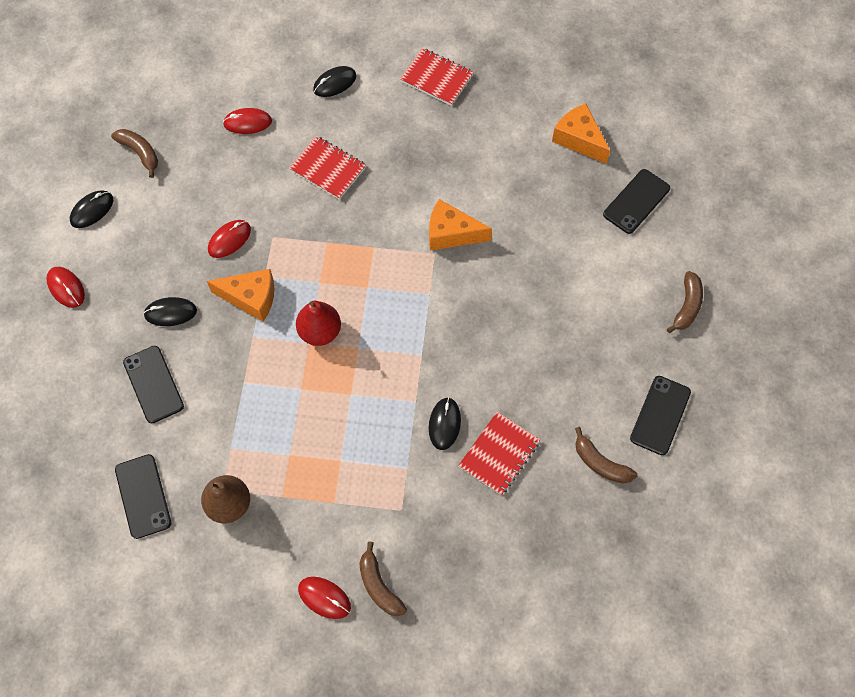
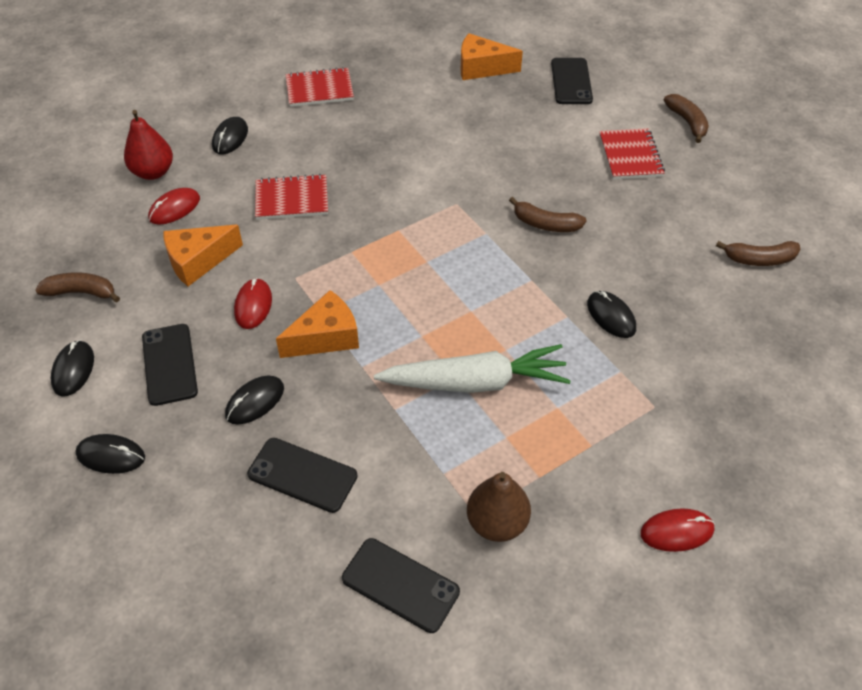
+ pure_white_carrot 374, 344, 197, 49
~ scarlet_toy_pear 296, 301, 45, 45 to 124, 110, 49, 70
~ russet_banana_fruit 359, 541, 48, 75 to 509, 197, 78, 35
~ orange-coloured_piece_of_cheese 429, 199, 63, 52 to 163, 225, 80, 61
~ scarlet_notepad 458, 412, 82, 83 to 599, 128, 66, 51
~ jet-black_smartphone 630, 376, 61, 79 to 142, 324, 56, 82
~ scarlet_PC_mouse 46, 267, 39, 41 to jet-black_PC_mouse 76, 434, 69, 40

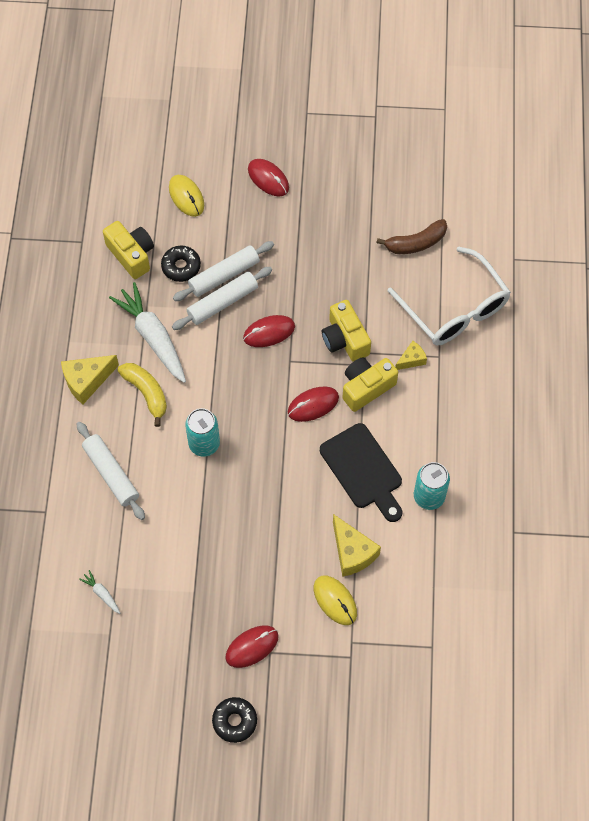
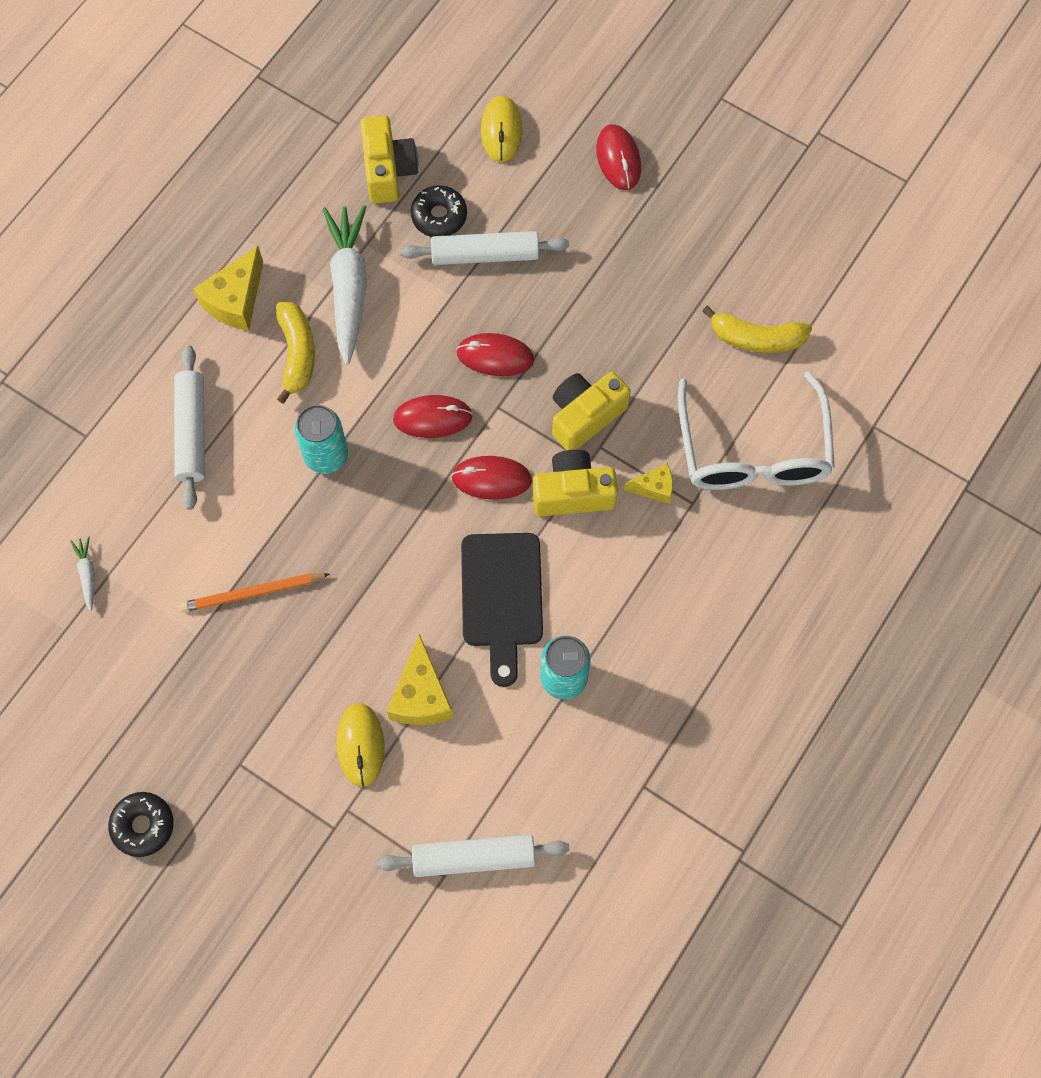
+ orange-coloured_wooden_pencil 180, 573, 150, 39
~ pure_white_dough_roller 172, 267, 100, 63 to 377, 835, 193, 42
~ scarlet_PC_mouse 225, 625, 53, 43 to 393, 395, 80, 43
~ russet_banana_fruit 376, 219, 71, 35 to golden_banana_fruit 702, 306, 110, 47
~ golden_piece_of_cheese 61, 355, 58, 49 = 193, 246, 70, 85 60 degrees counterclockwise
~ golden_compact_camera 322, 300, 49, 62 = 552, 371, 79, 79 45 degrees clockwise

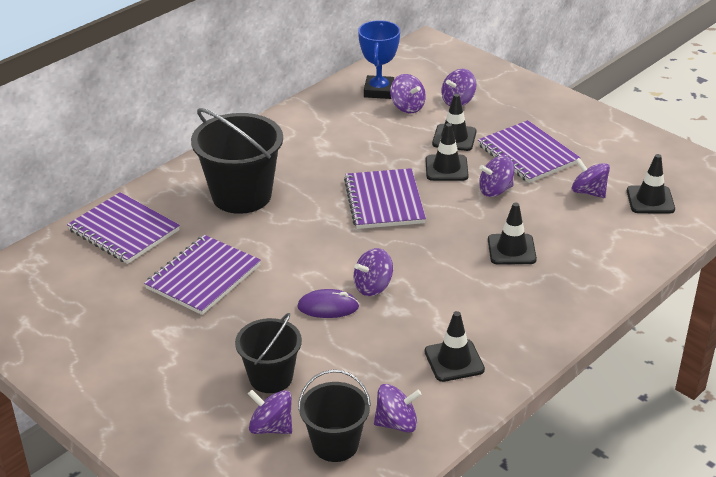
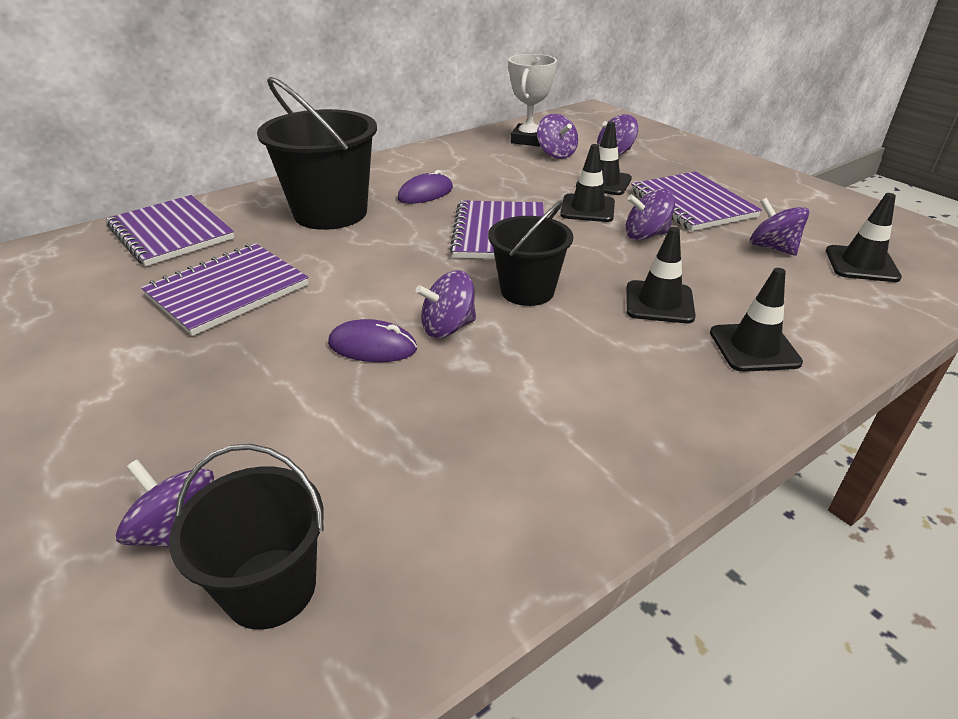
- purple_whirligig 374, 384, 48, 49
+ purple_PC_mouse 397, 170, 56, 34
~ jet-black_pail 235, 313, 67, 80 to 488, 200, 85, 106
~ jet-black_road_cone 424, 311, 61, 71 to 710, 268, 93, 104
~ cobalt_trophy 358, 20, 42, 79 to pure_white_trophy 509, 54, 48, 92

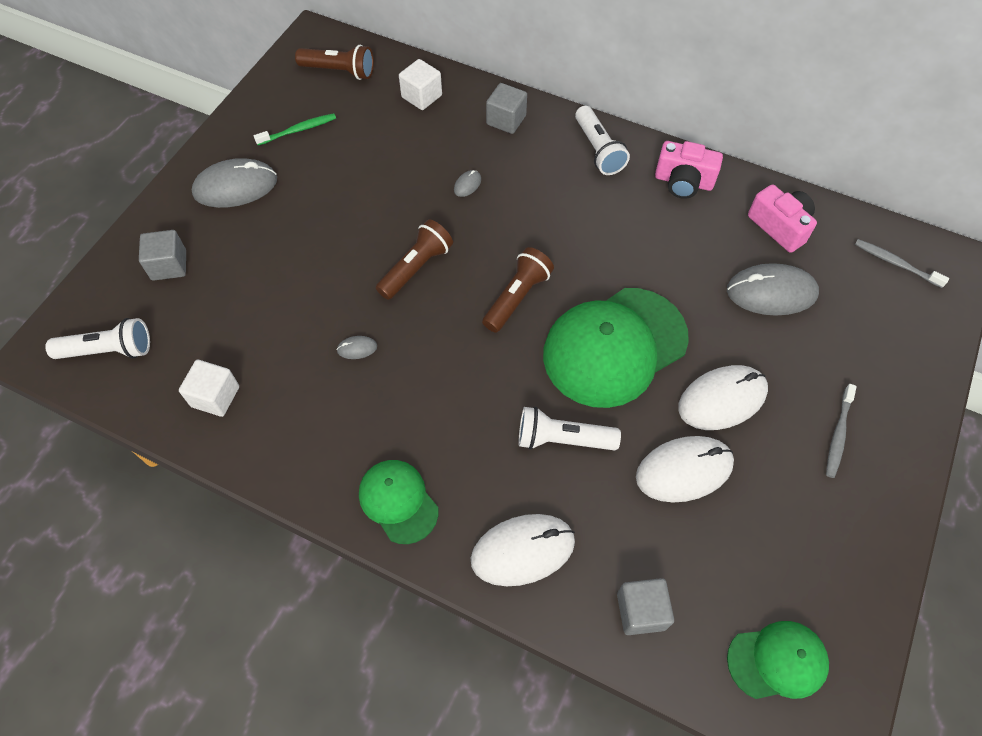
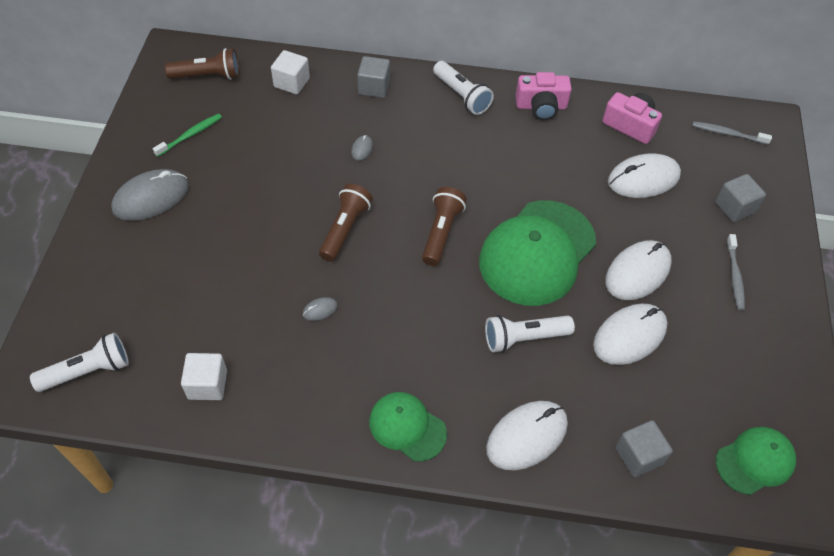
~ grey_solid_cube 139, 230, 47, 51 to 715, 174, 51, 48
~ grey_PC_mouse 727, 263, 92, 53 to pure_white_PC_mouse 608, 153, 73, 45

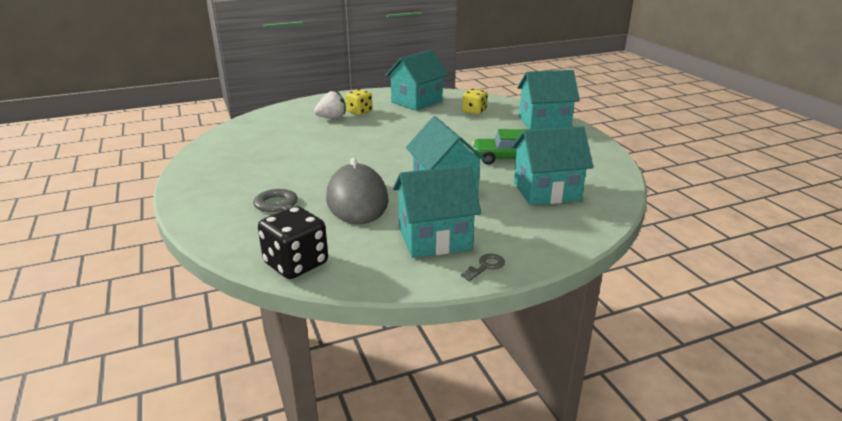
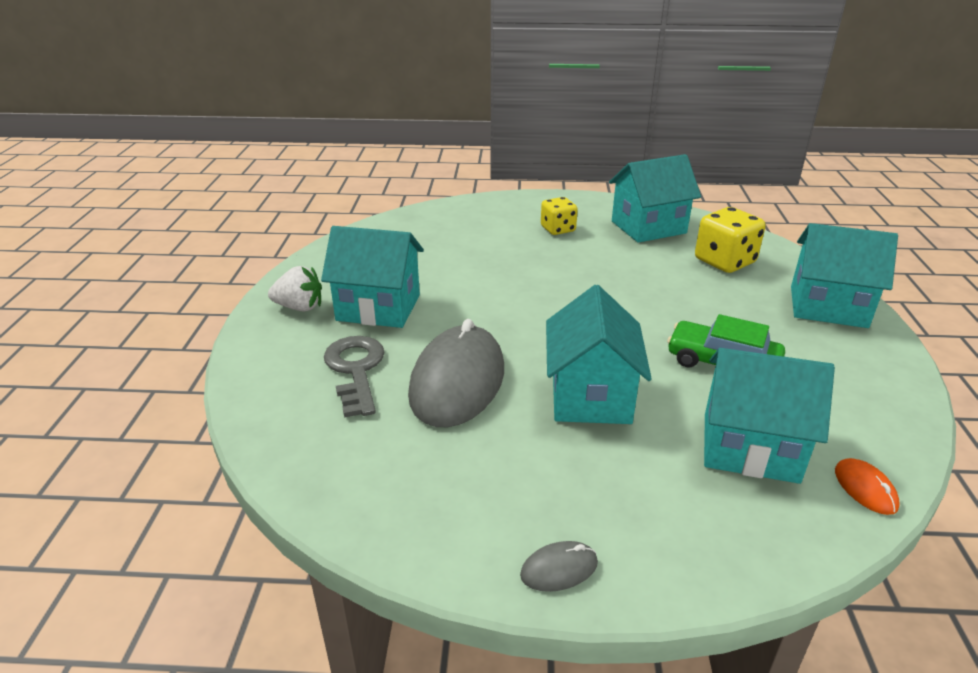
- jet-black_game_die 258, 206, 70, 73
+ orange-coloured_PC_mouse 835, 458, 65, 57
~ pure_white_toy_strawberry 314, 91, 32, 27 to 268, 266, 54, 45
~ turquoise_house 393, 165, 88, 93 to 321, 226, 103, 102
~ grey_door_key 461, 254, 44, 27 to grey_PC_mouse 520, 541, 78, 51
~ golden_game_die 462, 89, 25, 26 = 695, 207, 70, 66 x1.54

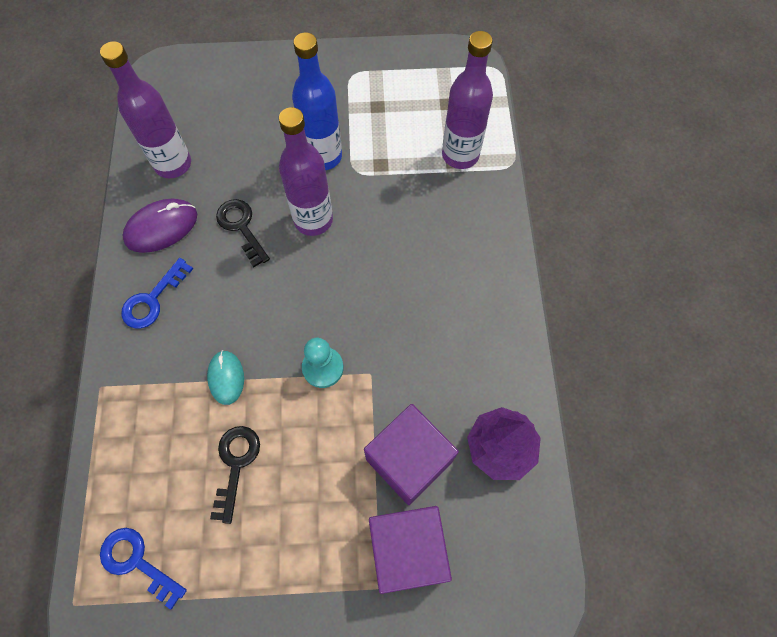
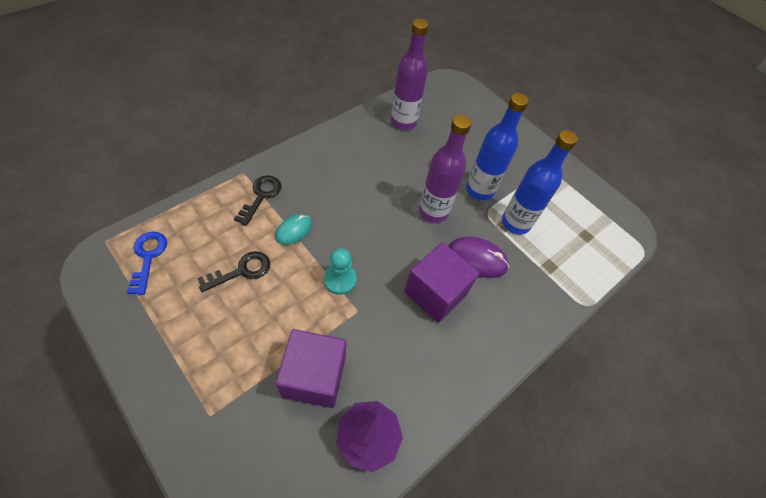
- cobalt_door_key 122, 258, 71, 71
- purple_drink_bottle 442, 31, 51, 138
+ cobalt_drink_bottle 502, 130, 76, 104
~ purple_PC_mouse 122, 199, 75, 54 to 449, 237, 60, 41
~ jet-black_door_key 216, 199, 54, 68 to 234, 175, 47, 51
~ purple_solid_cube 369, 506, 83, 88 to 404, 242, 75, 81

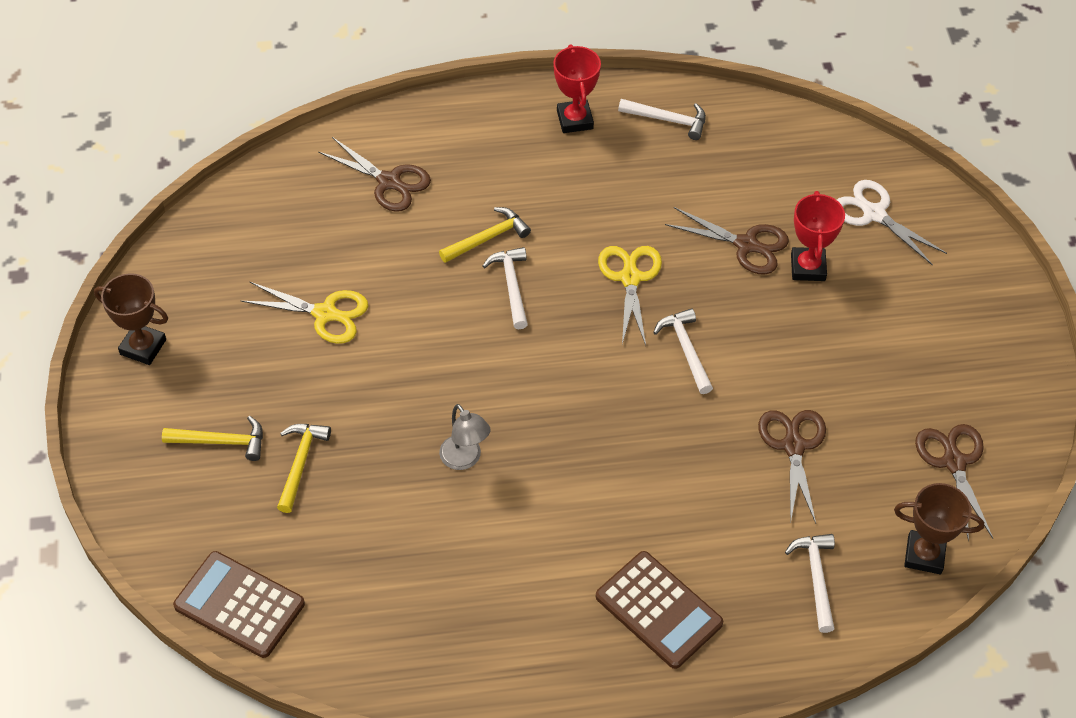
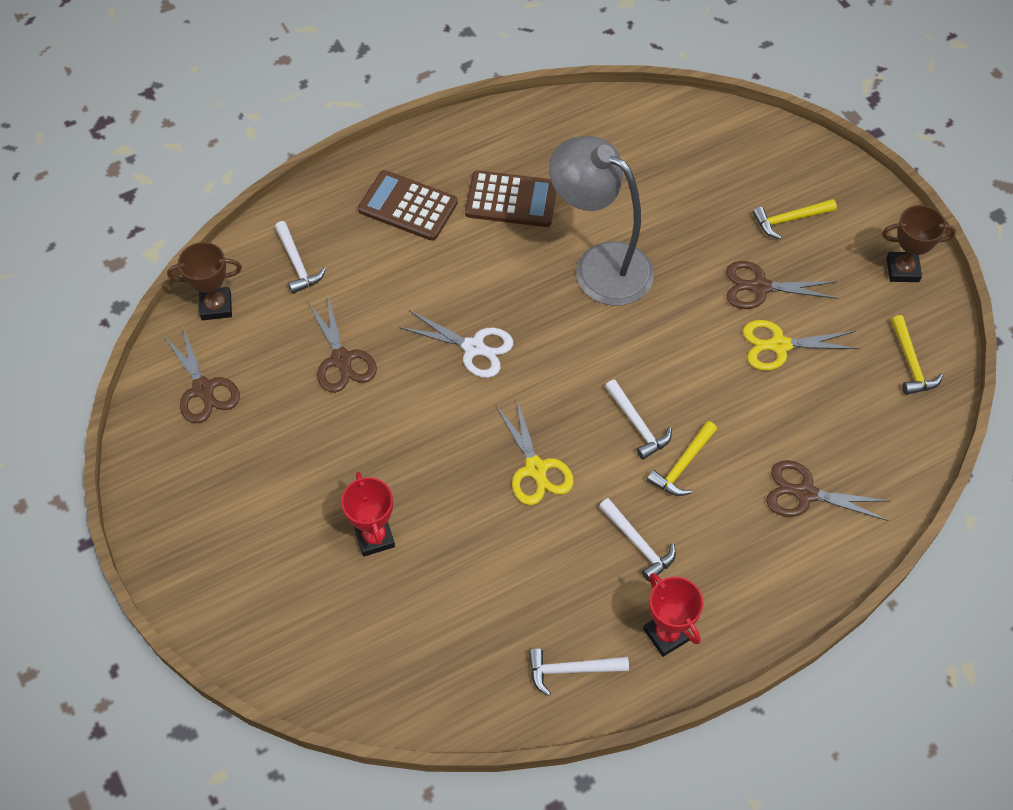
~ russet_pocket_calculator 173, 551, 132, 107 to 465, 170, 92, 57
~ golden_claw_hammer 277, 424, 54, 89 to 891, 315, 52, 80
~ pure_white_claw_hammer 653, 308, 60, 86 to 599, 498, 77, 84
~ russet_scissors 665, 207, 124, 68 to 726, 261, 112, 48
~ pure_white_scissors 837, 180, 110, 86 to 399, 310, 114, 68
~ grey_lamp 439, 404, 51, 66 = 549, 136, 105, 170 x2.25

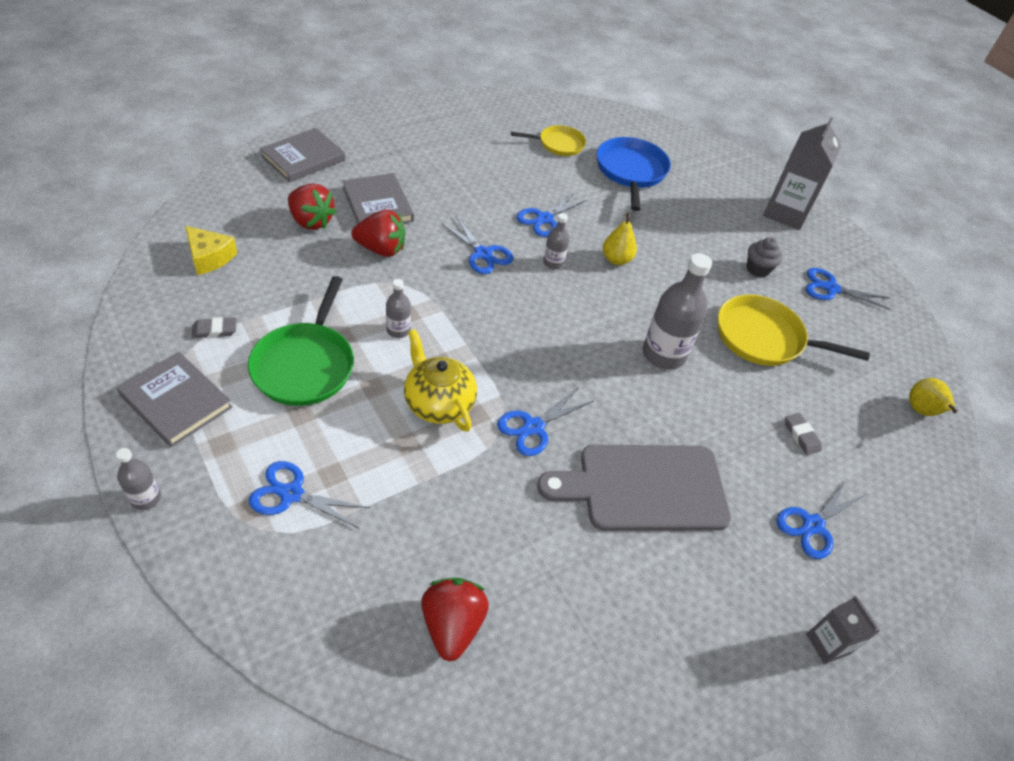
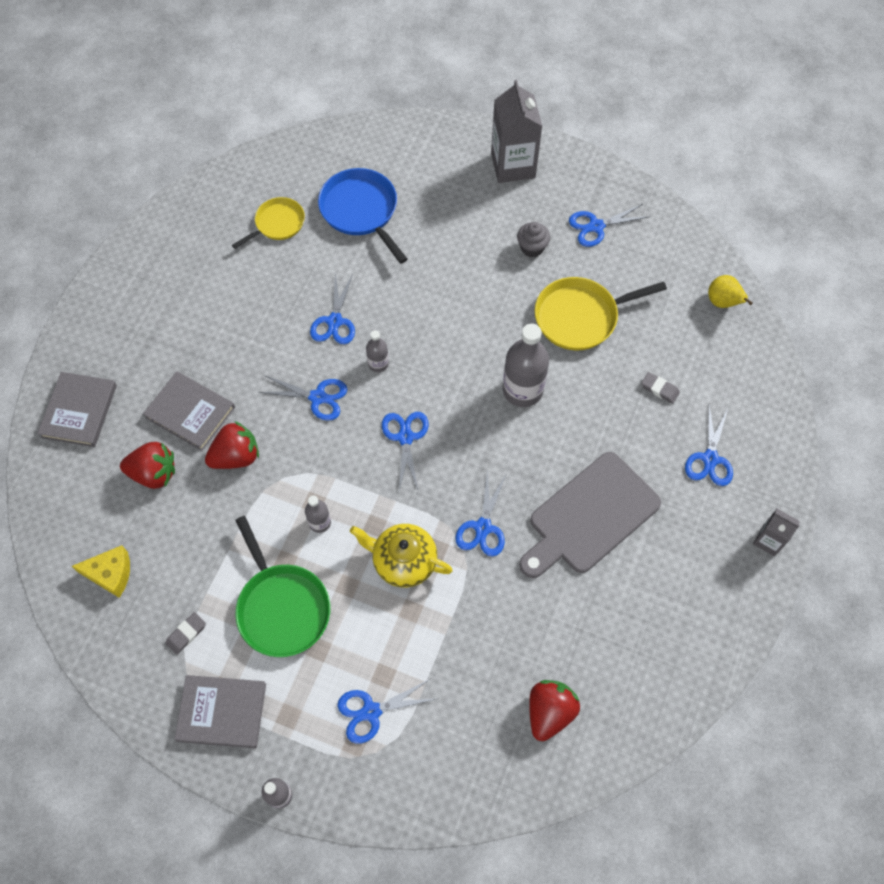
- golden_toy_pear 603, 213, 34, 52
+ cobalt_scissors 382, 412, 47, 78
~ scarlet_toy_strawberry 421, 578, 68, 83 = 529, 680, 51, 61 60 degrees clockwise

